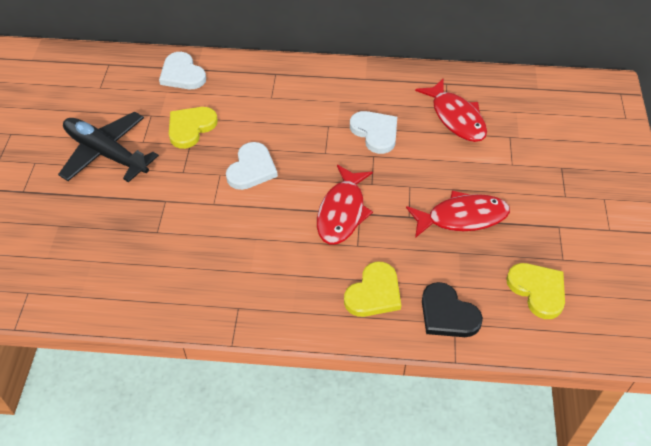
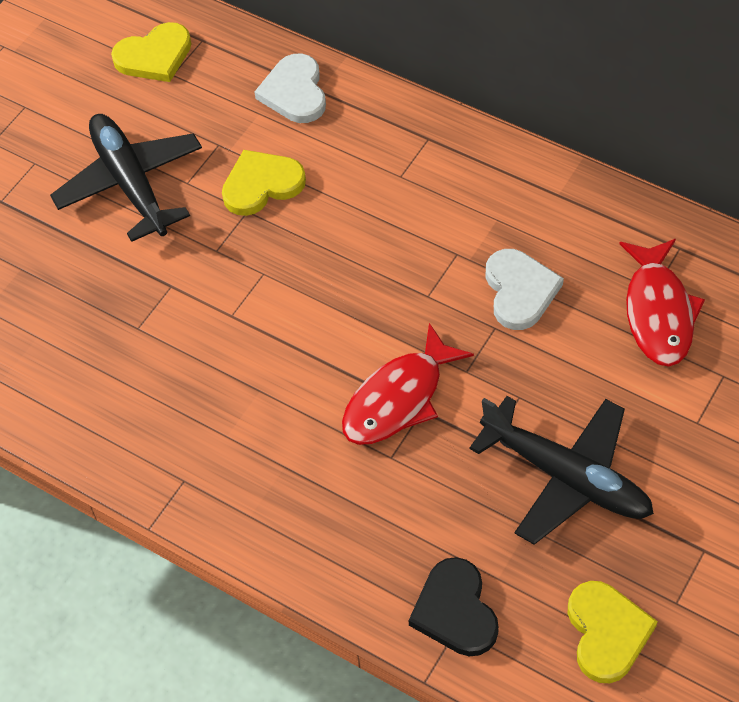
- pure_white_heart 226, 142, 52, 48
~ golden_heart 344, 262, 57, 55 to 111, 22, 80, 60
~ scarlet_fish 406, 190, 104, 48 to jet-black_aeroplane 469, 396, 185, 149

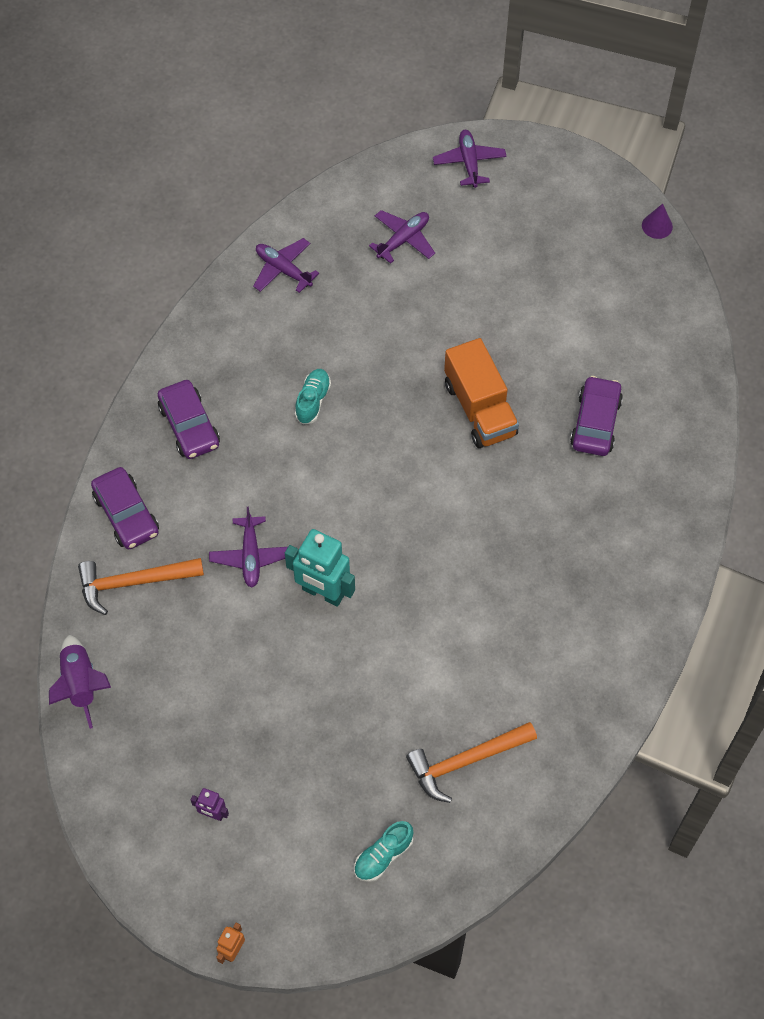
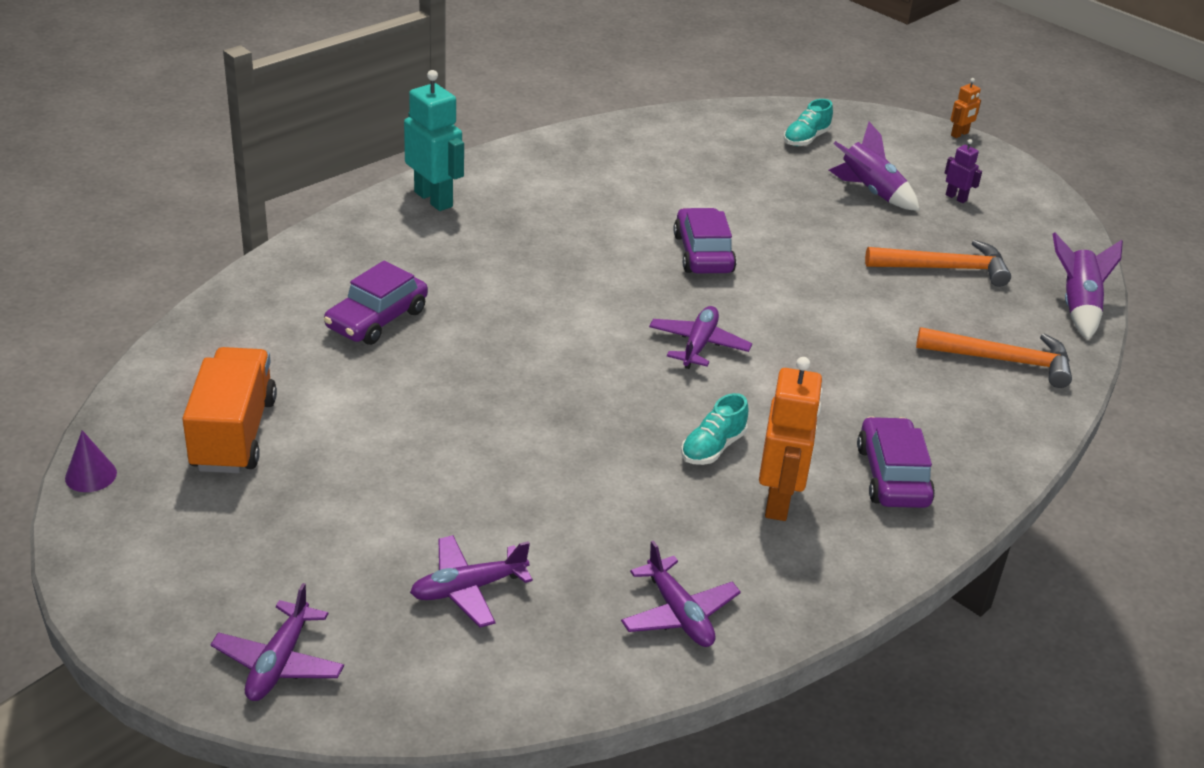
+ orange-coloured_robot_figure 759, 357, 64, 164
+ purple_spaceship 829, 122, 91, 89
~ purple_automobile 91, 467, 68, 82 to 674, 208, 63, 66
~ purple_aeroplane 209, 507, 79, 81 to 649, 306, 103, 63
~ turquoise_robot_figure 285, 529, 70, 78 to 404, 70, 60, 141
~ orange-coloured_claw_hammer 406, 722, 131, 81 to 865, 240, 146, 47
~ orange-coloured_truck 444, 338, 75, 110 to 182, 347, 95, 126
~ turquoise_sneaker 354, 821, 59, 61 = 784, 99, 49, 47 150 degrees clockwise

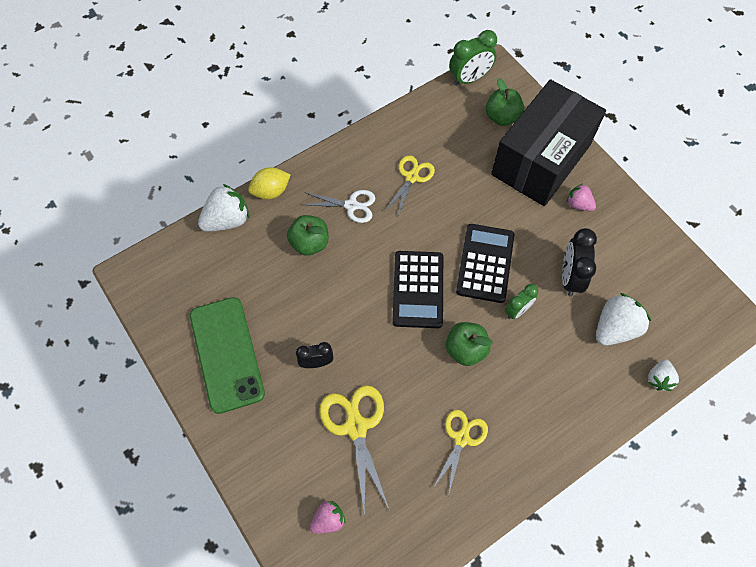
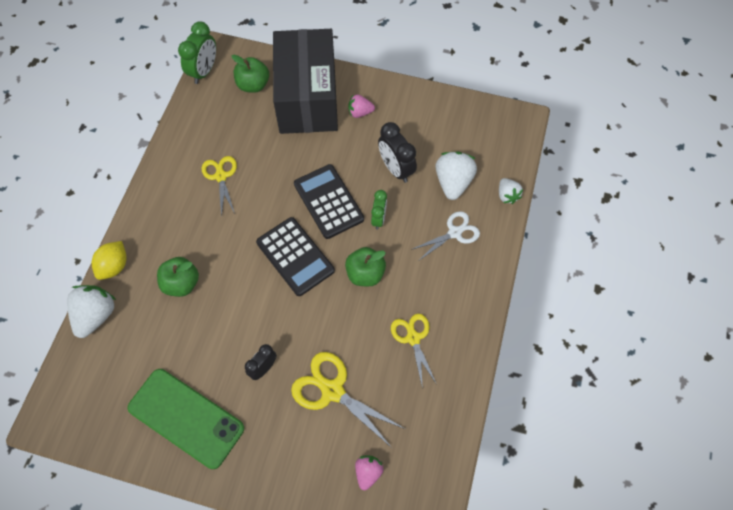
~ pure_white_scissors 302, 190, 73, 33 to 411, 211, 69, 49

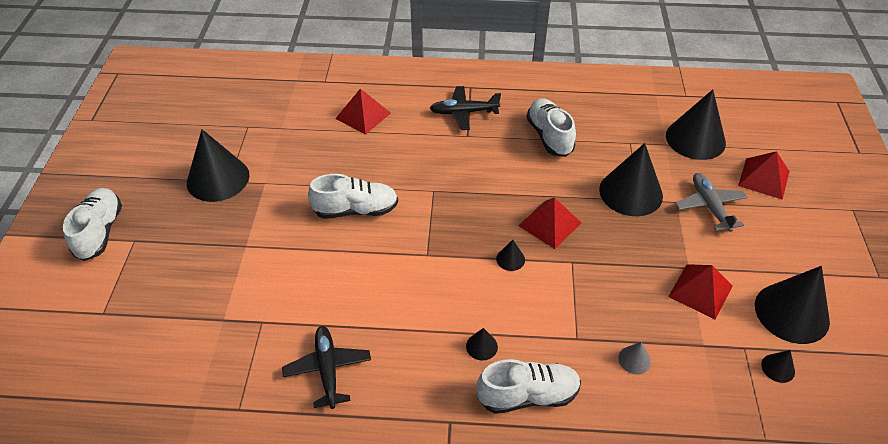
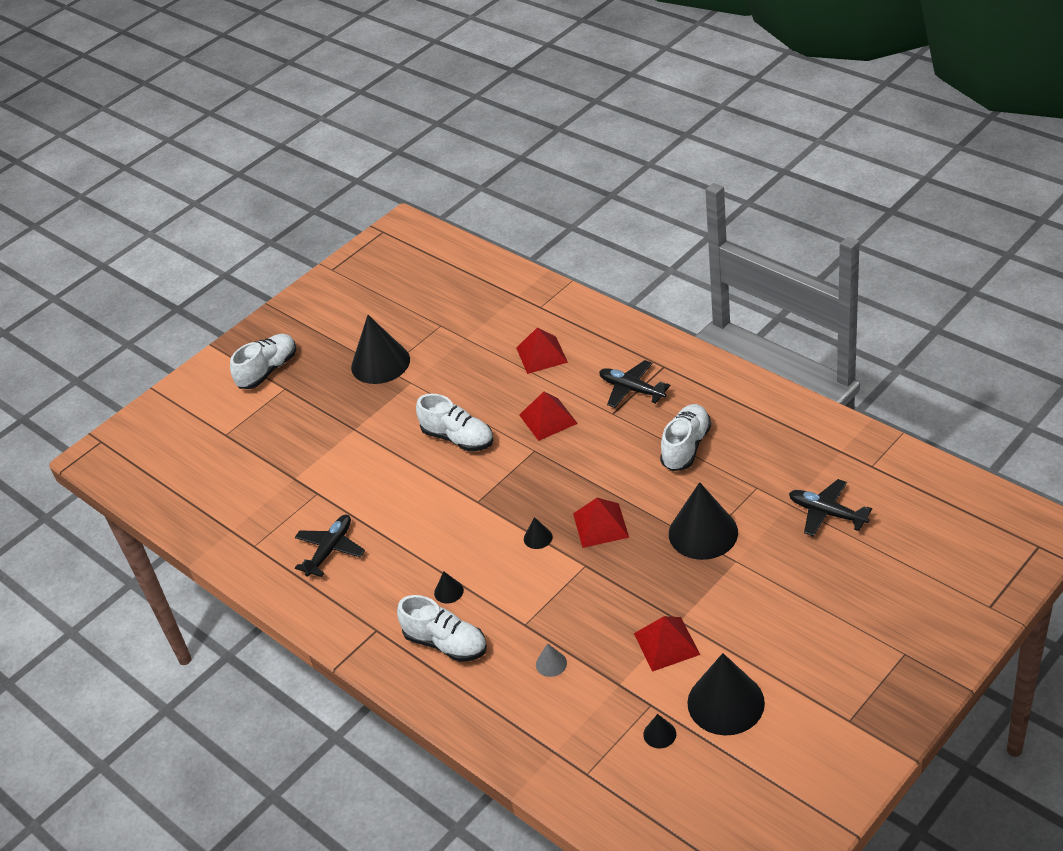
- grey_aeroplane 675, 173, 73, 59
~ scarlet_pyramid_shape 738, 151, 52, 49 to 519, 392, 59, 49
~ jet-black_cone 666, 89, 60, 71 to jet-black_aeroplane 789, 479, 83, 58

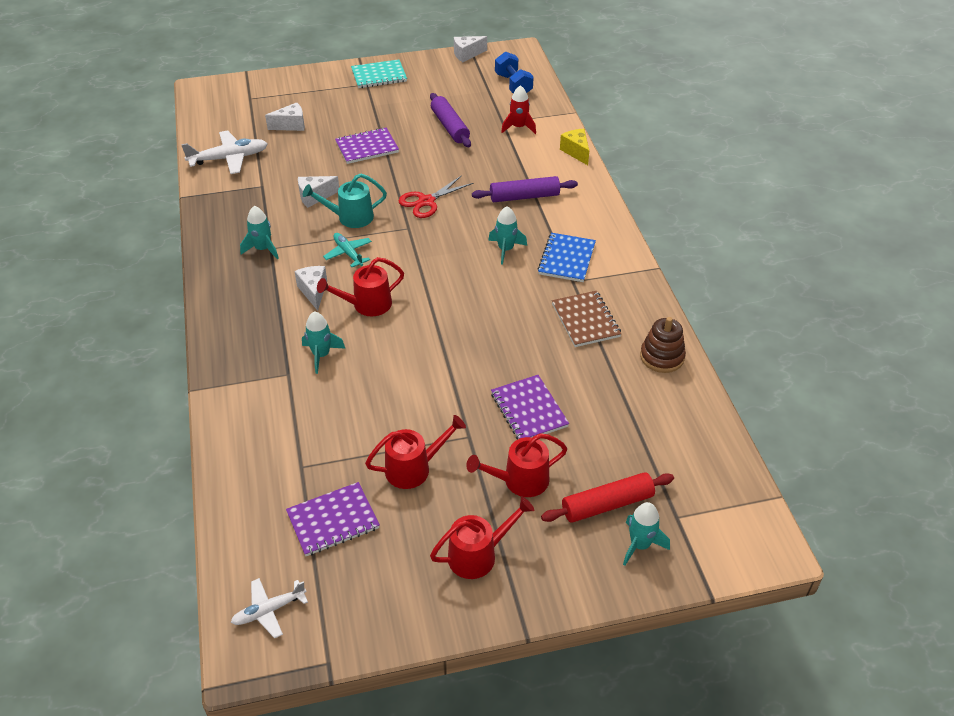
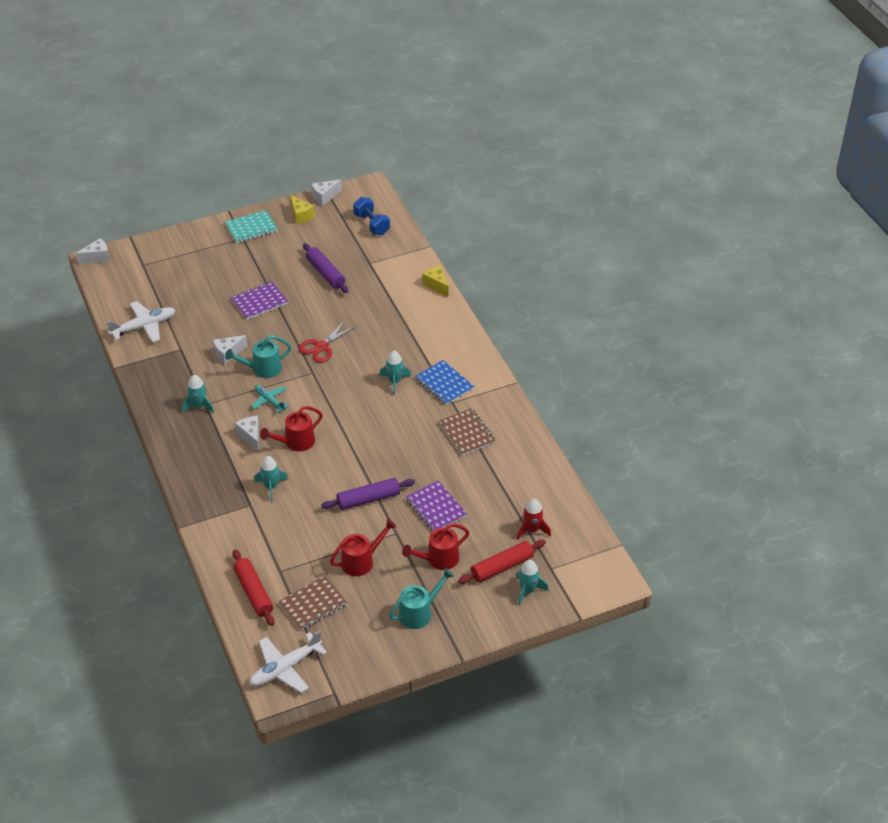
- russet_ring_stacker 640, 317, 46, 56
+ scarlet_dough_roller 233, 550, 41, 76
+ golden_piece_of_cheese 290, 195, 25, 30
~ pure_white_piece_of_cheese 265, 103, 40, 28 to 76, 238, 34, 26
~ purple_dough_roller 472, 176, 106, 26 to 321, 478, 94, 32
~ scarlet_spaceship 501, 85, 35, 49 to 517, 499, 34, 41
~ purple_notepad 286, 482, 94, 74 to russet_notepad 278, 576, 69, 54
~ scarlet_watering_pot 430, 497, 104, 82 to turquoise_watering_pot 389, 568, 65, 61
~ cobalt_notepad 537, 233, 59, 49 = 415, 360, 59, 45 45 degrees counterclockwise
~ pure_white_aeroplane 231, 578, 77, 61 = 249, 631, 78, 62 x1.60

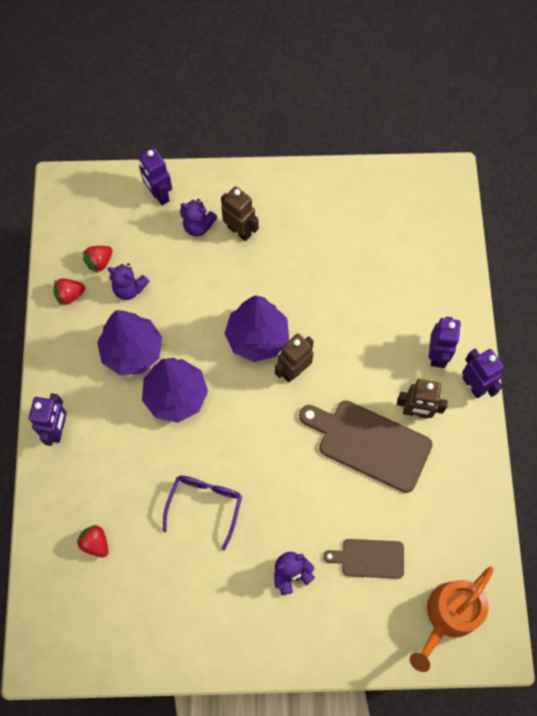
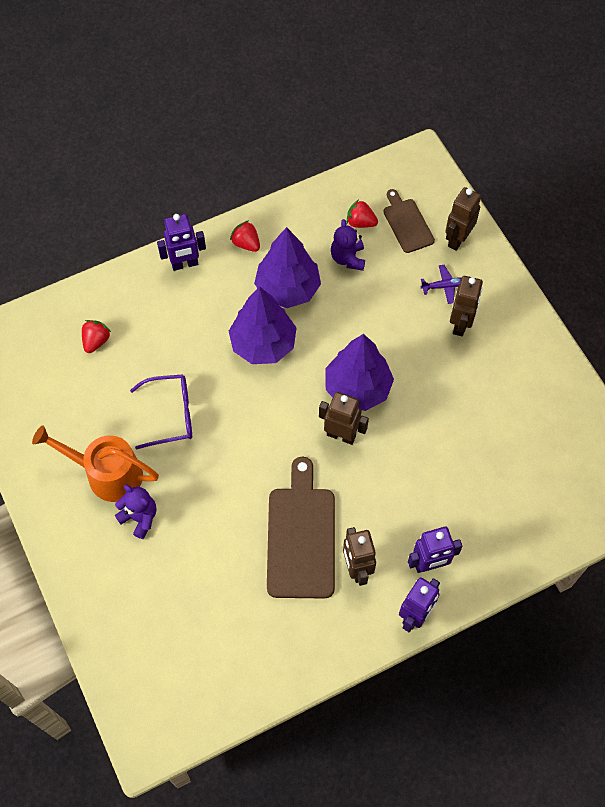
~ scarlet_toy_strawberry 54, 278, 31, 28 to 230, 221, 30, 31
~ russet_chopping_board 323, 539, 81, 40 to 384, 189, 51, 64
~ orange-coloured_watering_pot 410, 567, 84, 105 to 32, 425, 127, 77
~ purple_stuffed_bear 180, 199, 37, 38 to purple_aeroplane 421, 265, 41, 39
~ purple_robot_figure 139, 148, 33, 57 to russet_robot_figure 445, 187, 36, 64

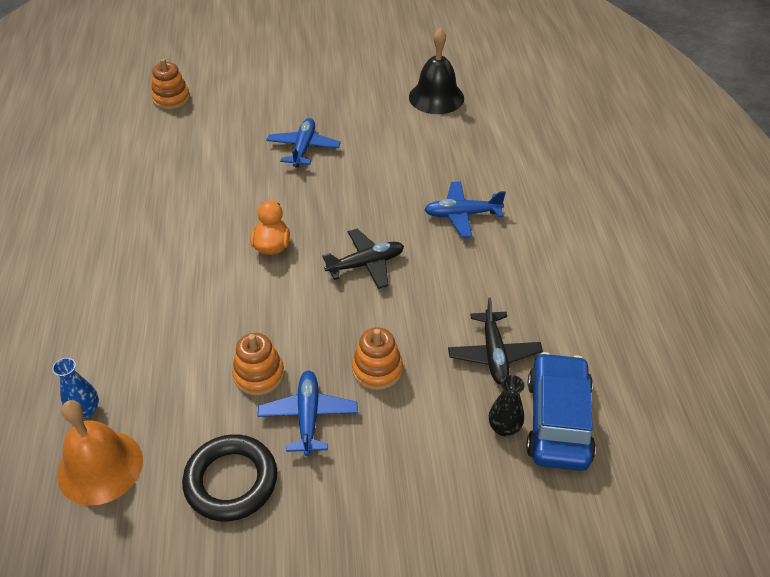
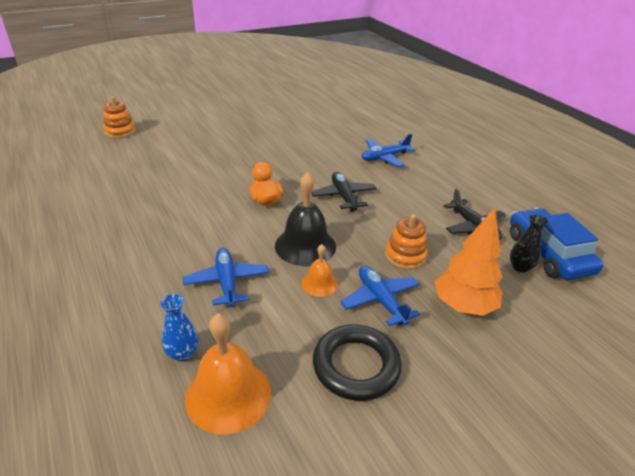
+ orange-coloured_tree 435, 207, 68, 109
~ cobalt_aeroplane 266, 118, 75, 50 to 183, 248, 86, 59
~ jet-black_school_bell 409, 28, 55, 86 to 275, 172, 61, 94
~ orange-coloured_ring_stacker 232, 333, 52, 62 to orange-coloured_school_bell 301, 244, 37, 53
~ jet-black_aeroplane 322, 229, 82, 60 = 311, 172, 66, 40 60 degrees counterclockwise

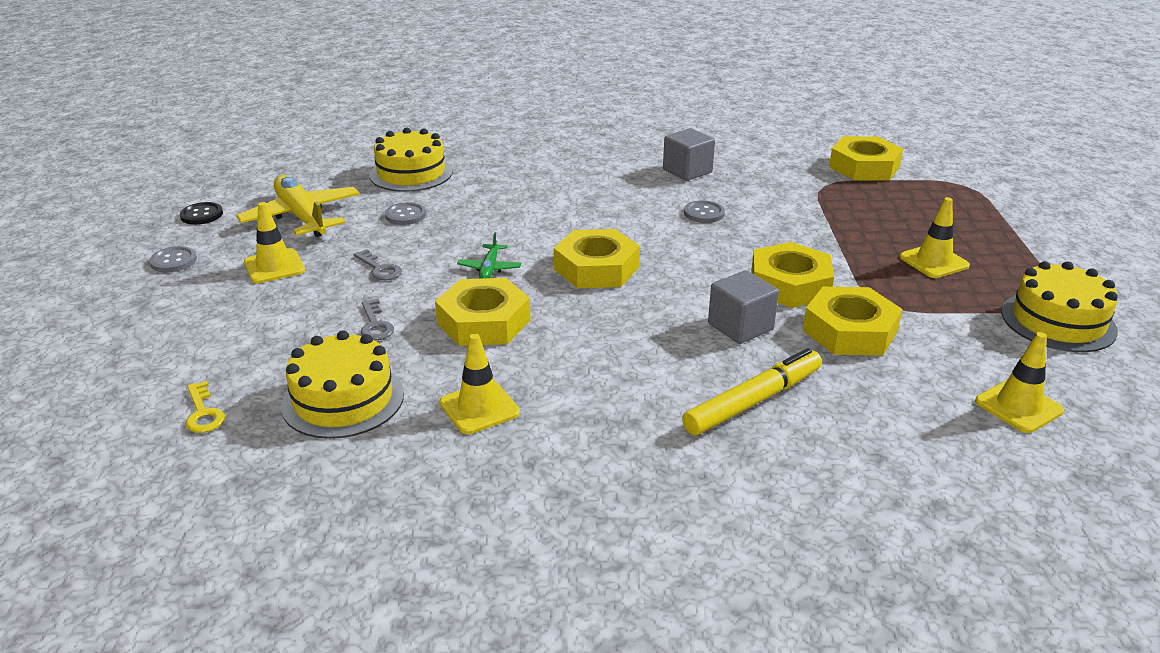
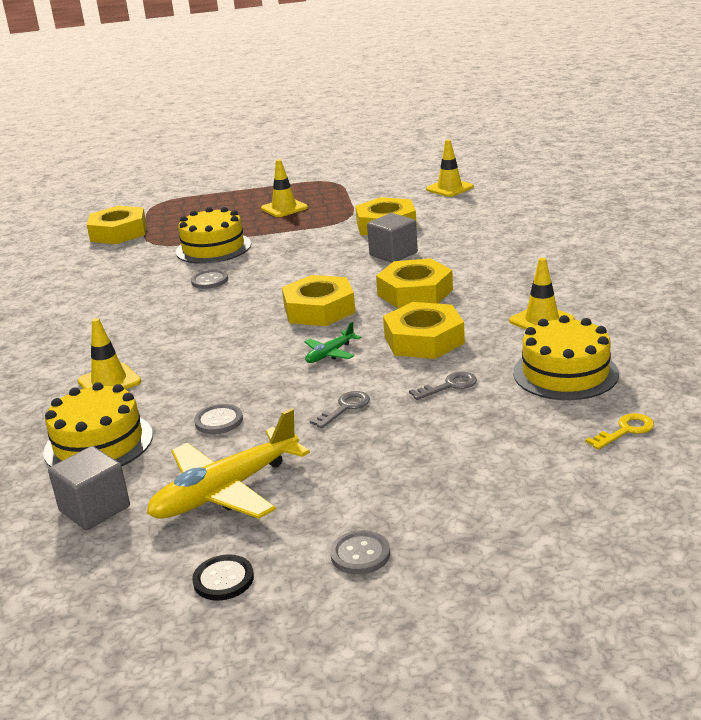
- golden_felt_pen 682, 348, 140, 87
~ golden_road_cone 244, 202, 61, 82 to 78, 318, 63, 72
~ grey_solid_cube 663, 128, 52, 53 to 48, 446, 82, 84
~ golden_hexagon_nut 751, 242, 83, 66 to 376, 258, 77, 50
~ golden_cake 1001, 261, 117, 91 to 176, 207, 75, 57
~ green_aeroplane 457, 232, 64, 47 = 305, 321, 56, 42 135 degrees clockwise

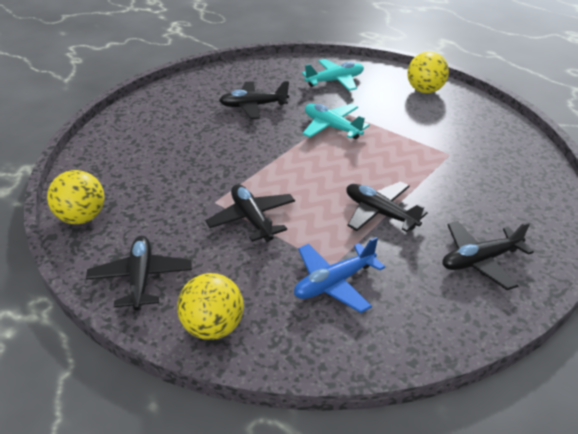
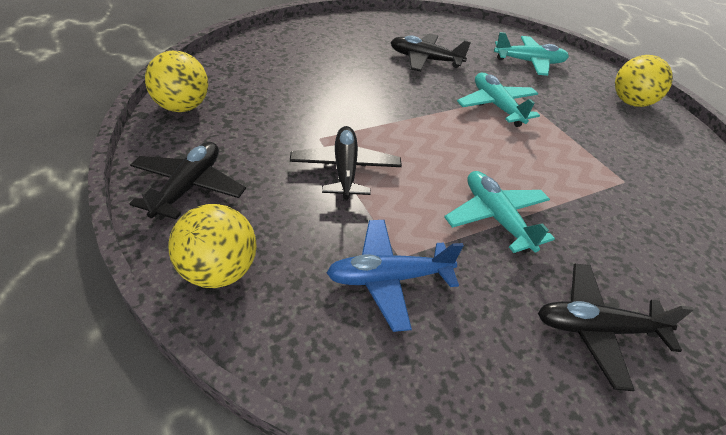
~ jet-black_aeroplane 346, 181, 82, 51 to turquoise_aeroplane 444, 171, 111, 82

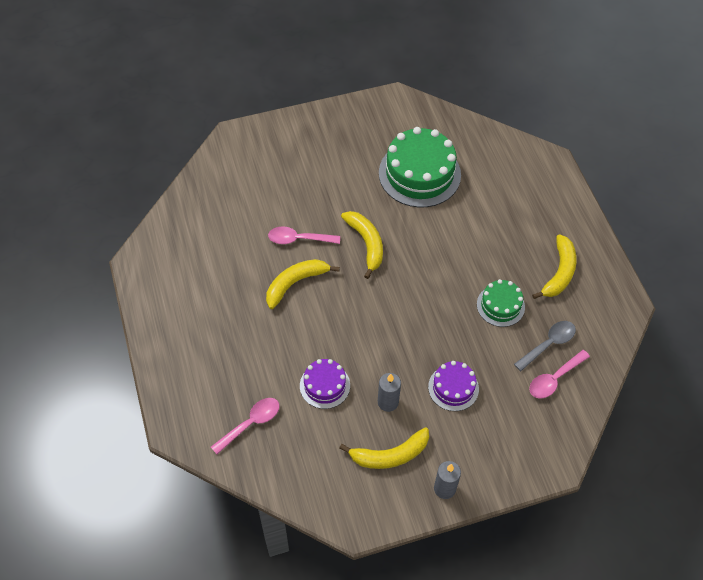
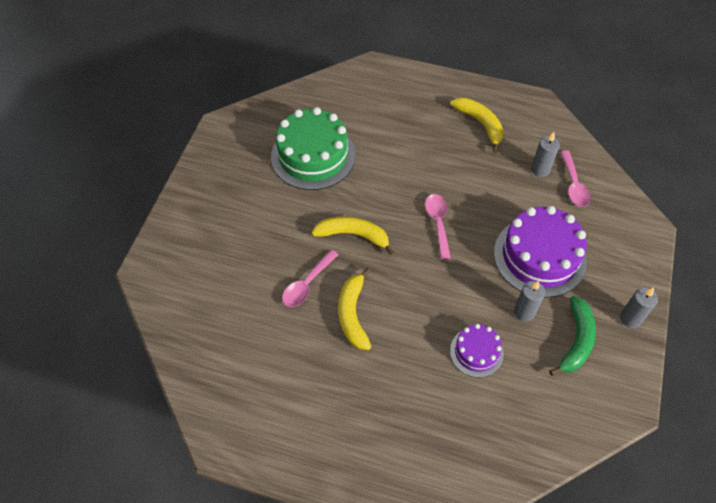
- green_cake 477, 279, 48, 48
~ pink_spoon 211, 398, 69, 56 to 425, 194, 26, 66
~ grey_spoon 514, 321, 62, 50 to grey_candle 531, 132, 29, 45
~ golden_banana_fruit 339, 427, 90, 42 to green_banana_fruit 549, 296, 47, 80
~ purple_cake 428, 361, 51, 50 = 494, 206, 93, 92 x1.86

